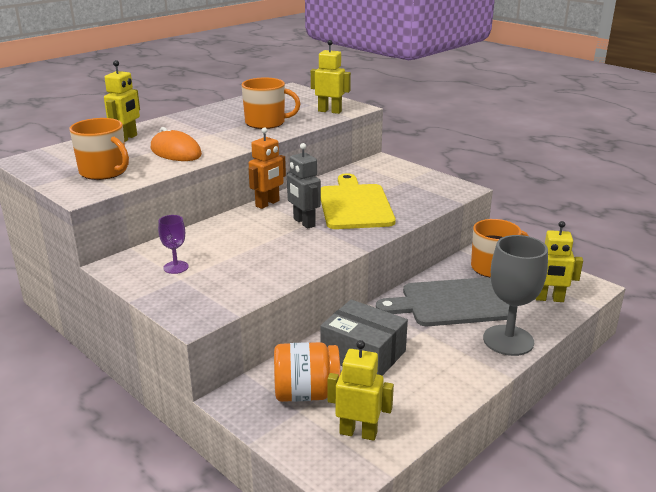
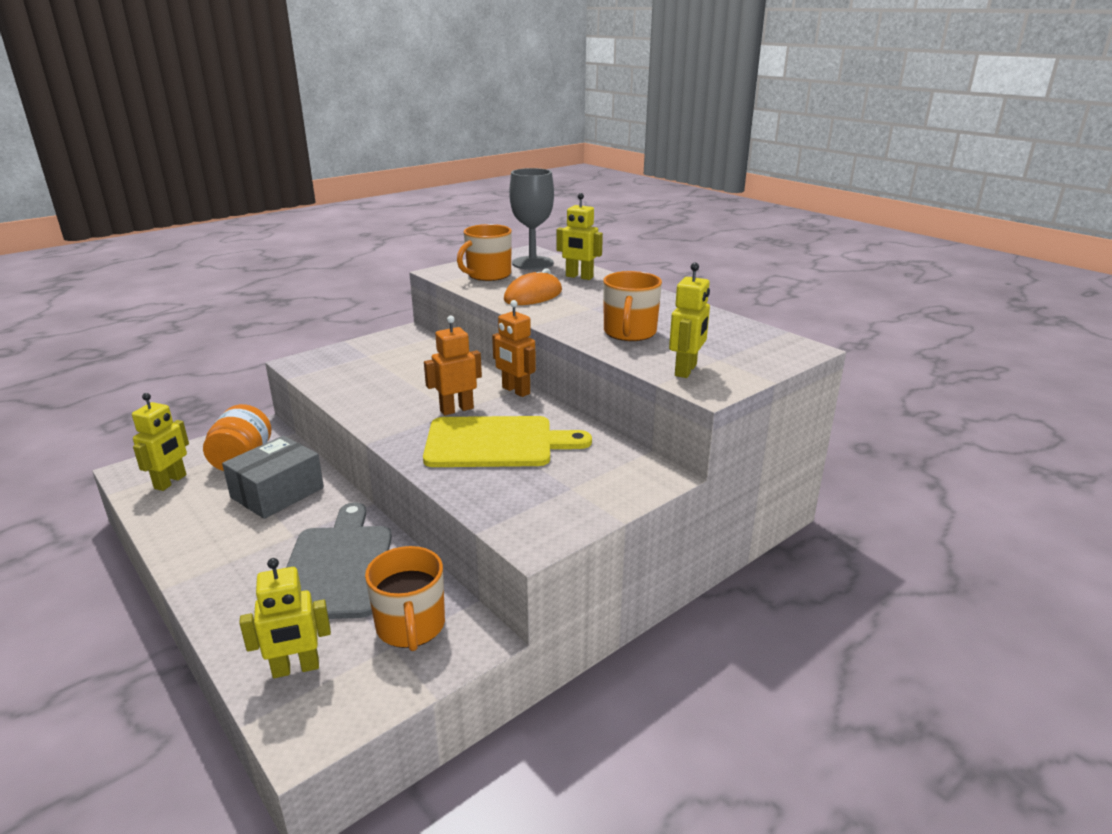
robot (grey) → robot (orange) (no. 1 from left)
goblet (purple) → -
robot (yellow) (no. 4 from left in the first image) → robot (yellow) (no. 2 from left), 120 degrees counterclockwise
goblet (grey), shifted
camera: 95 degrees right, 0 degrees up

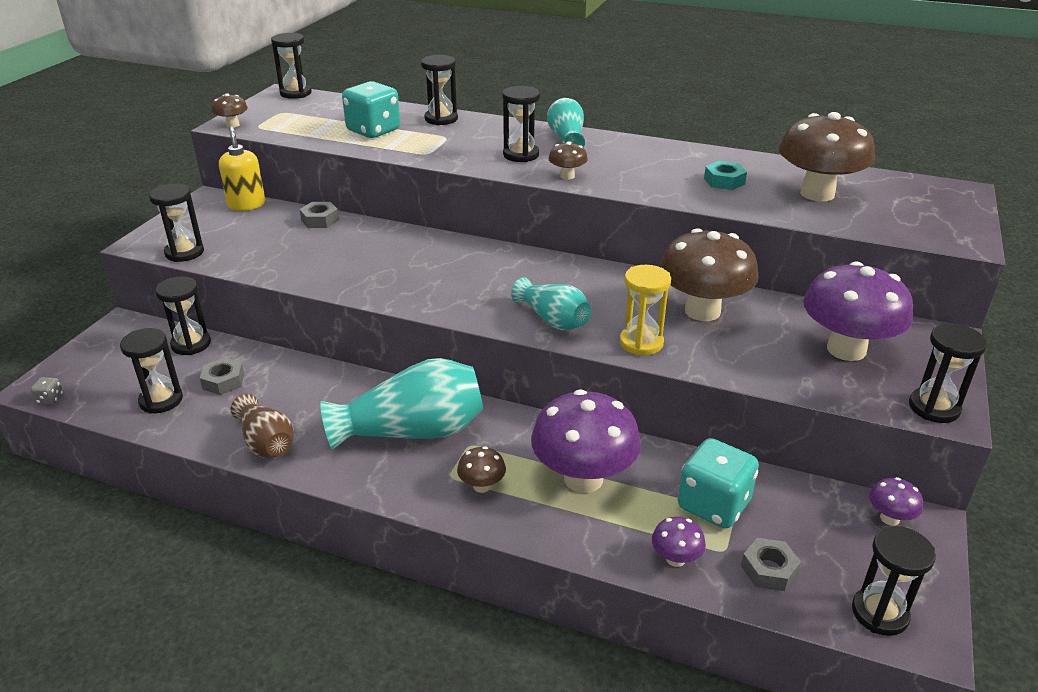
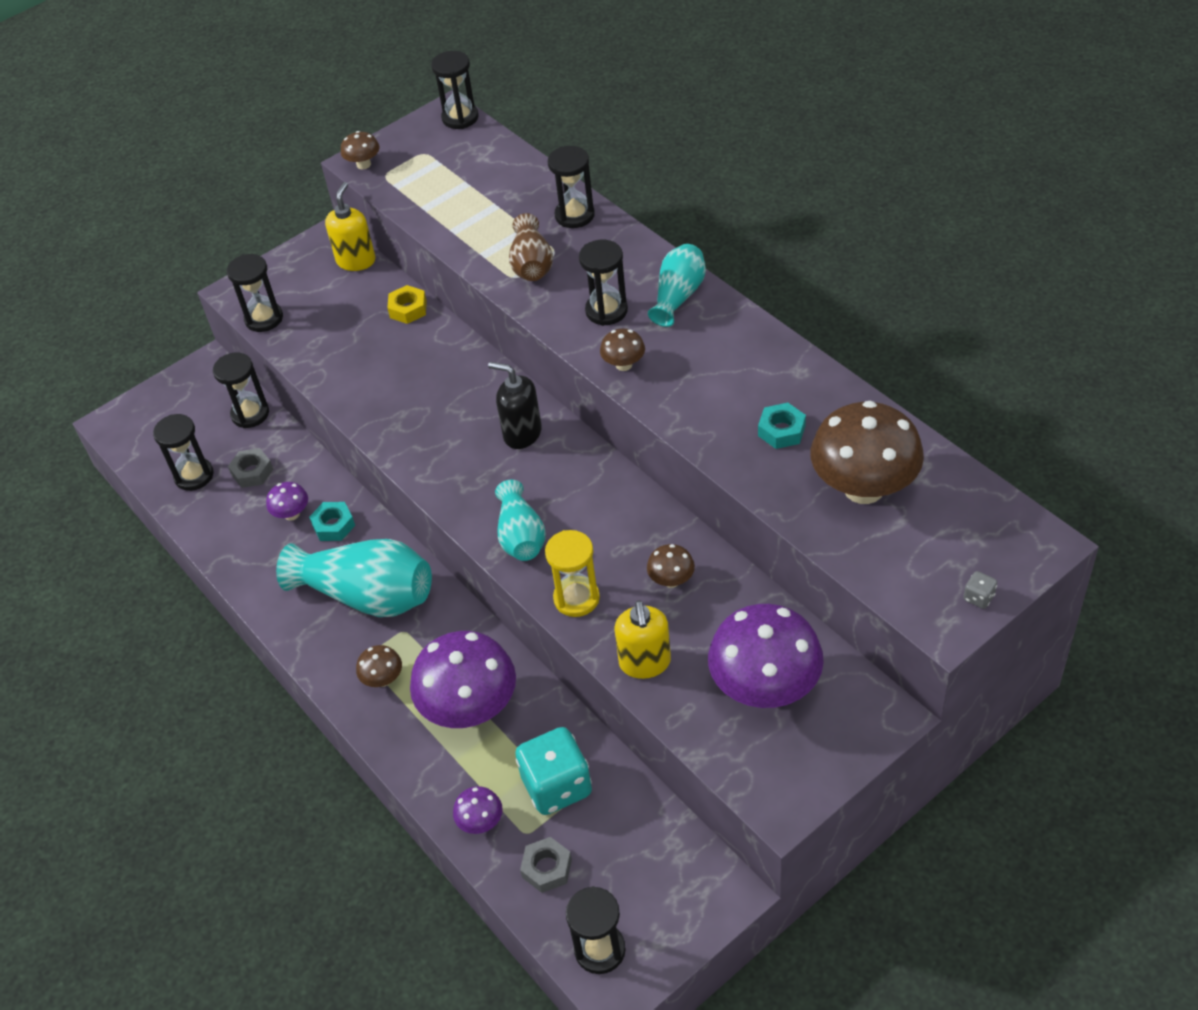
dice (turquoise) (no. 1 from left) → -
nut (grey) (no. 2 from left) → nut (yellow)
mushroom (brown) (no. 4 from left), x0.45
hourglass (black) (no. 8 from left) → -
dice (grey), shifted
vase (brown), shifted
mushroom (purple) (no. 4 from left in the first image) → mushroom (purple) (no. 1 from left), shifted
- → soap dispenser (black)
- → nut (turquoise) (no. 1 from left)
- → soap dispenser (yellow) (no. 2 from left)
camera: 35 degrees right, 15 degrees up

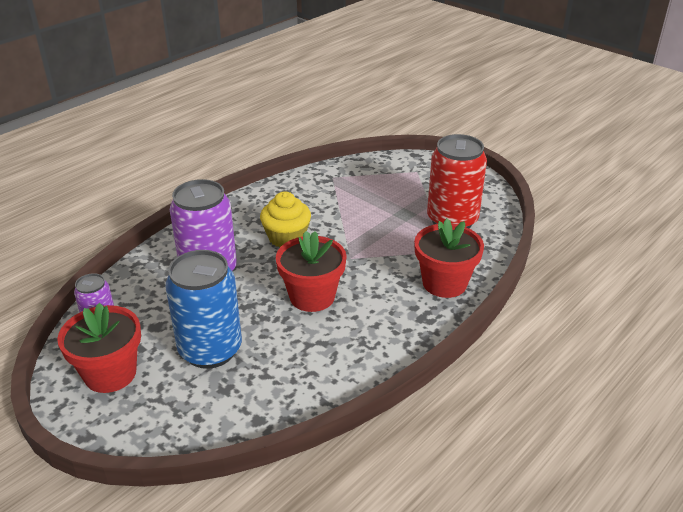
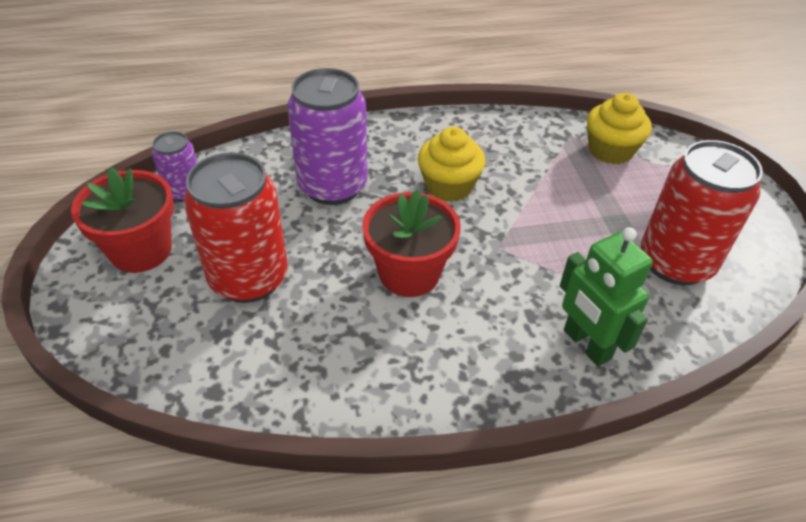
flower pot (red) (no. 3 from left) → robot (green)
can (blue) → can (red) (no. 1 from left)
- → cupcake (yellow) (no. 2 from left)
camera: 35 degrees right, 10 degrees up

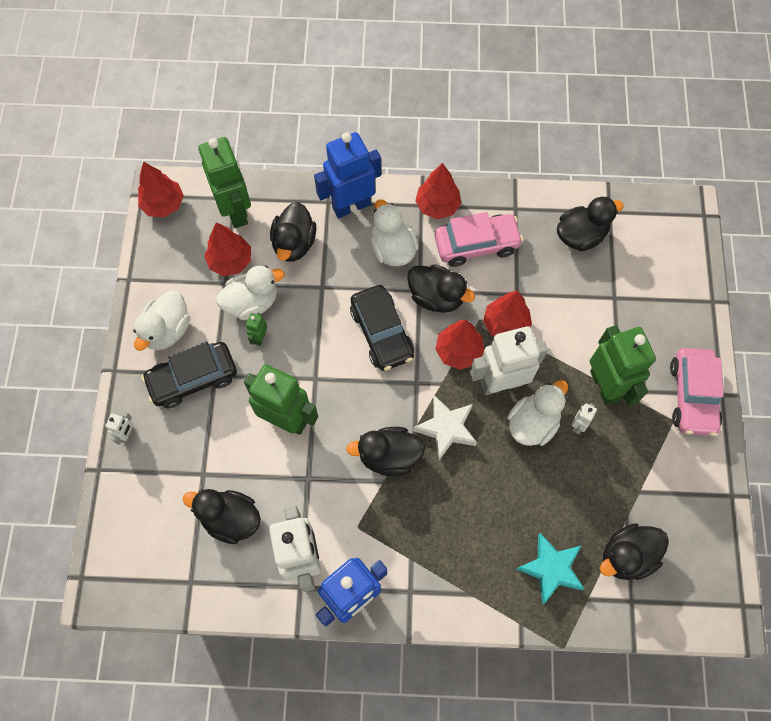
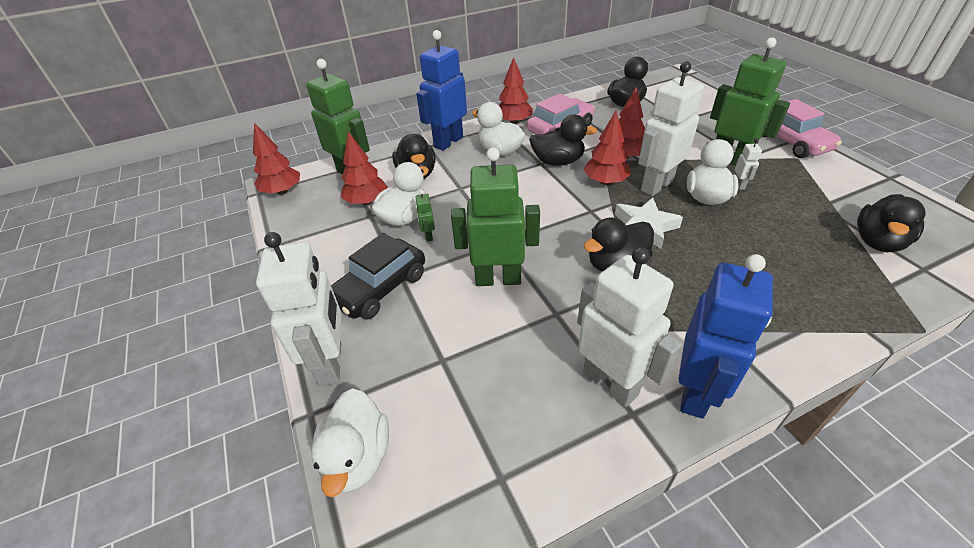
car (black) (no. 2 from left) → -
duck (white) (no. 1 from left), shifted
robot (white) (no. 1 from left), x2.40
duck (black) (no. 1 from left) → -
star (turquoise) → -
camera: 25 degrees left, 25 degrees down

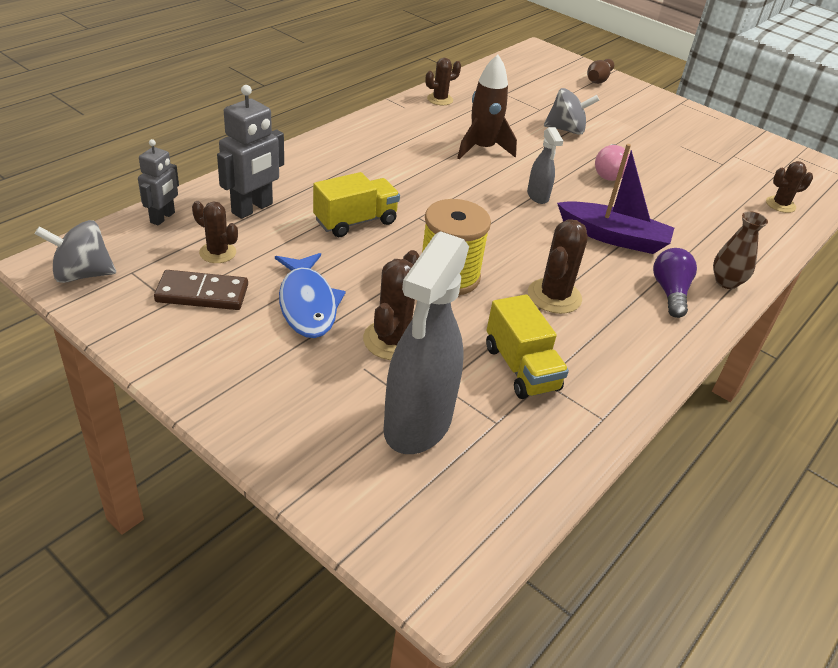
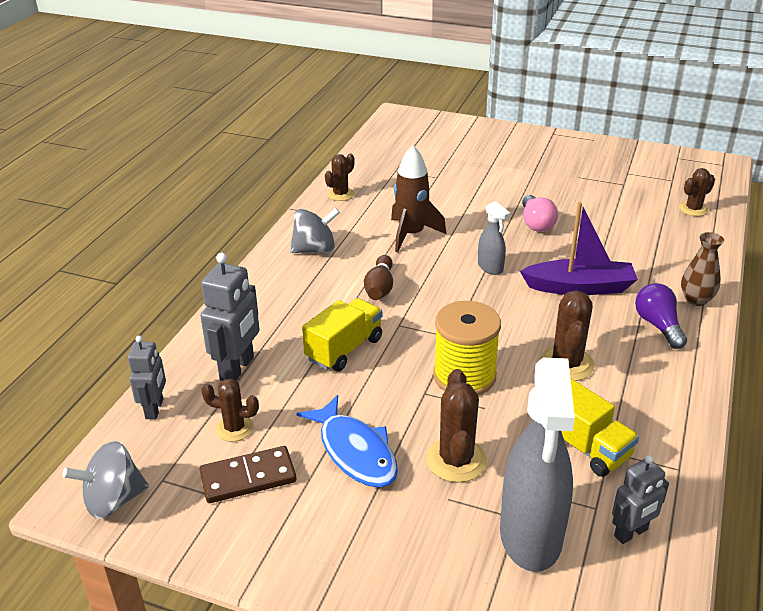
bowling pin (brown), shifted
spinning top (grey) (no. 2 from left), shifted
- → robot (grey) (no. 3 from left)
camera: 15 degrees left, 5 degrees down

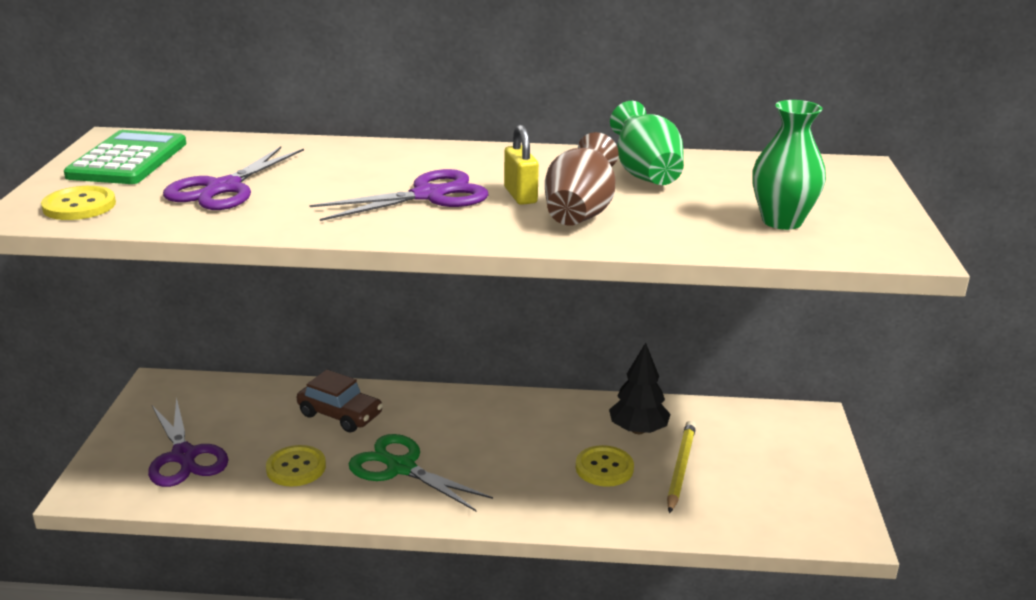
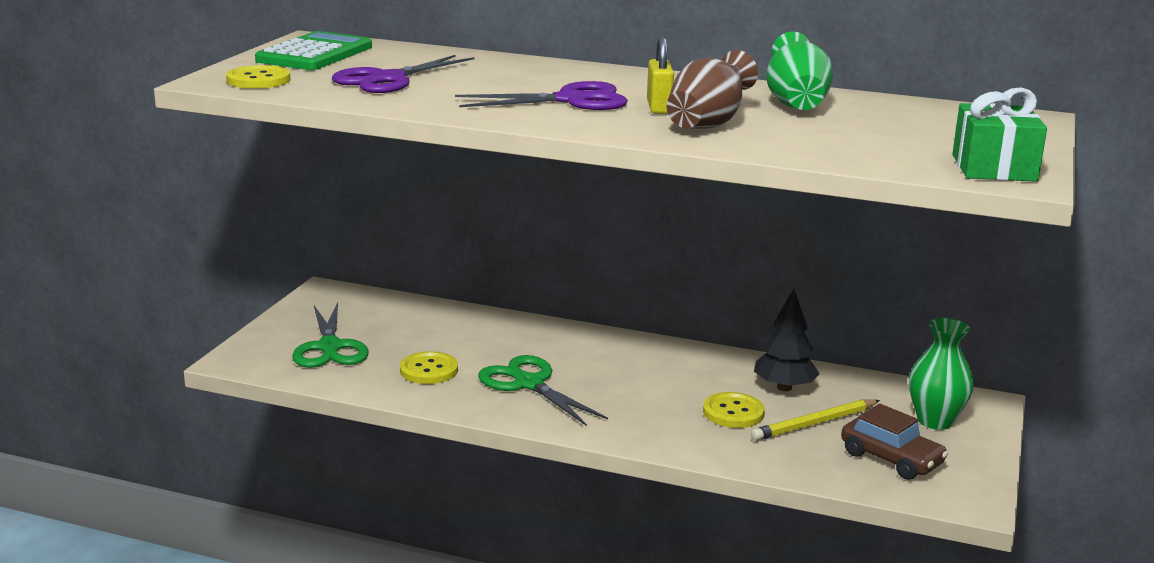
vase (green) (no. 2 from left), shifted
car (brown), shifted
scissors (purple) (no. 1 from left) → scissors (green) (no. 1 from left)
pencil (yellow), 150 degrees counterclockwise
- → gift (green)
camera: 15 degrees right, 5 degrees down

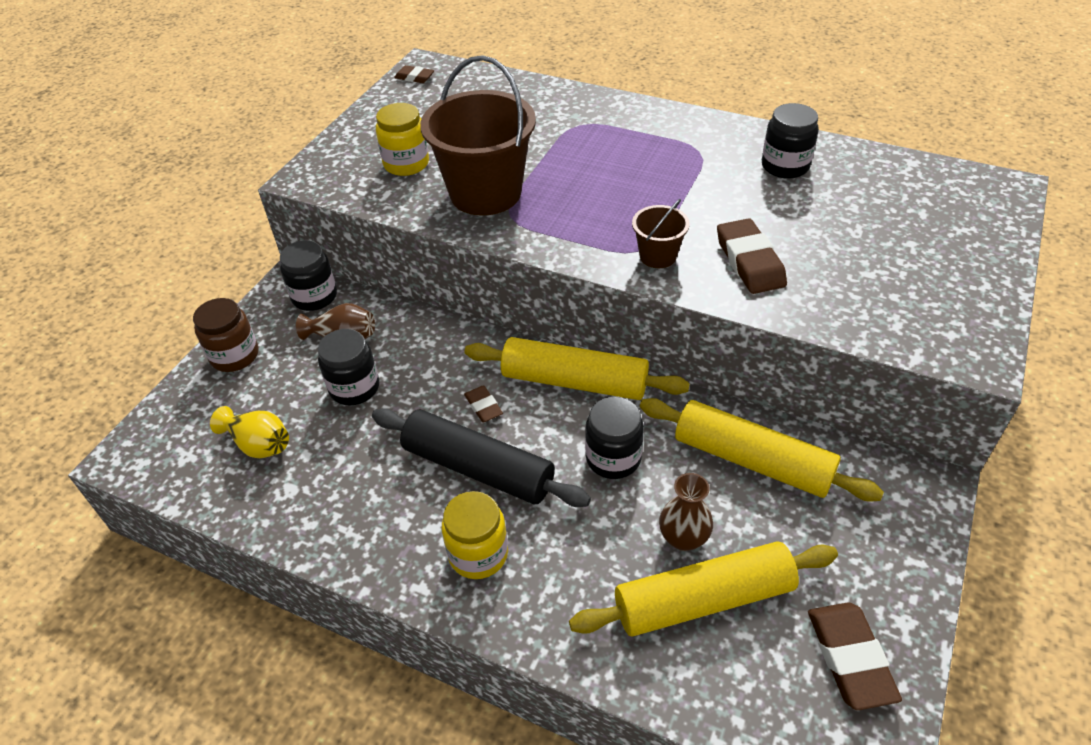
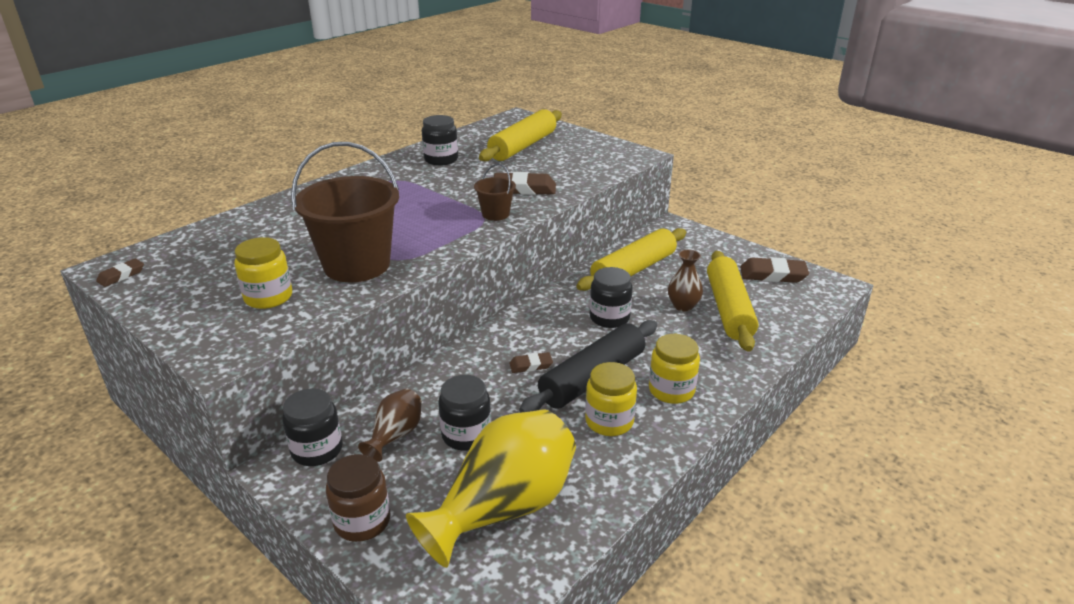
rolling pin (yellow) (no. 1 from left), shifted
vase (yellow), x2.03
- → jar (yellow) (no. 2 from left)
camera: 75 degrees left, 15 degrees down

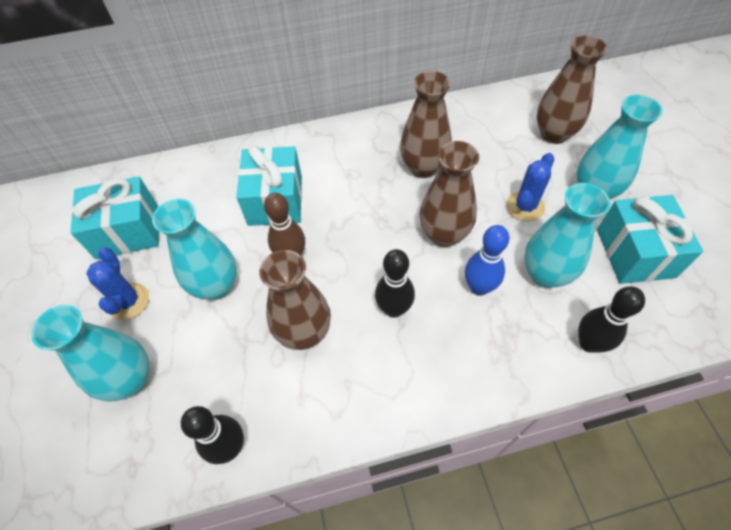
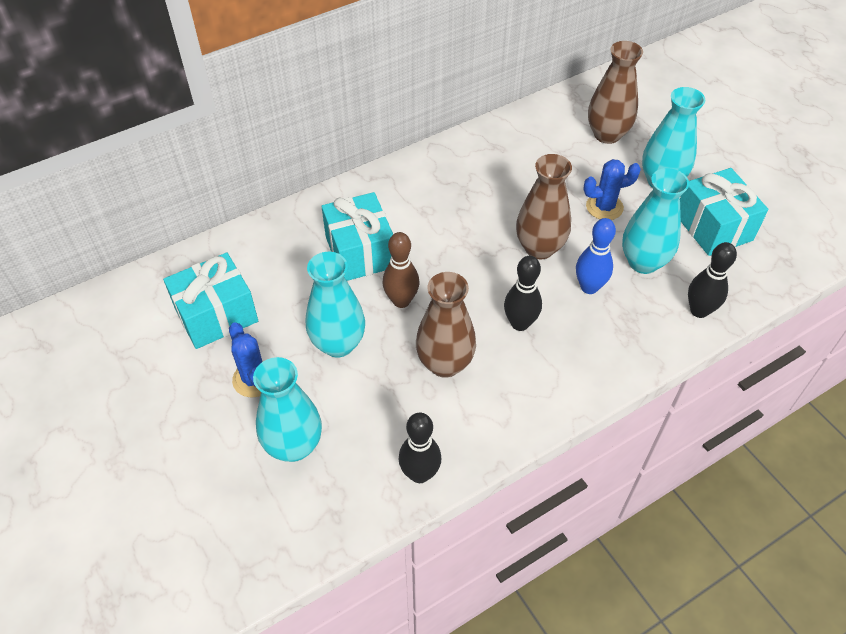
vase (brown) (no. 2 from left) → -
cactus (blue) (no. 2 from left), 60 degrees clockwise
camera: 20 degrees left, 5 degrees down

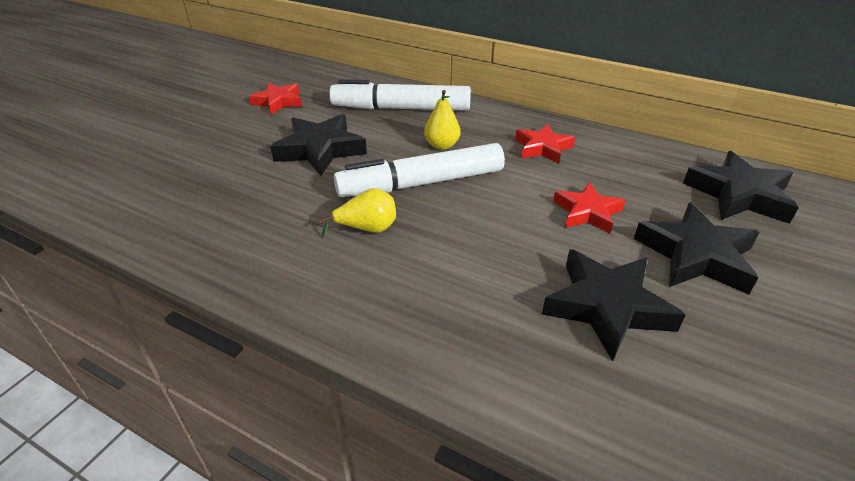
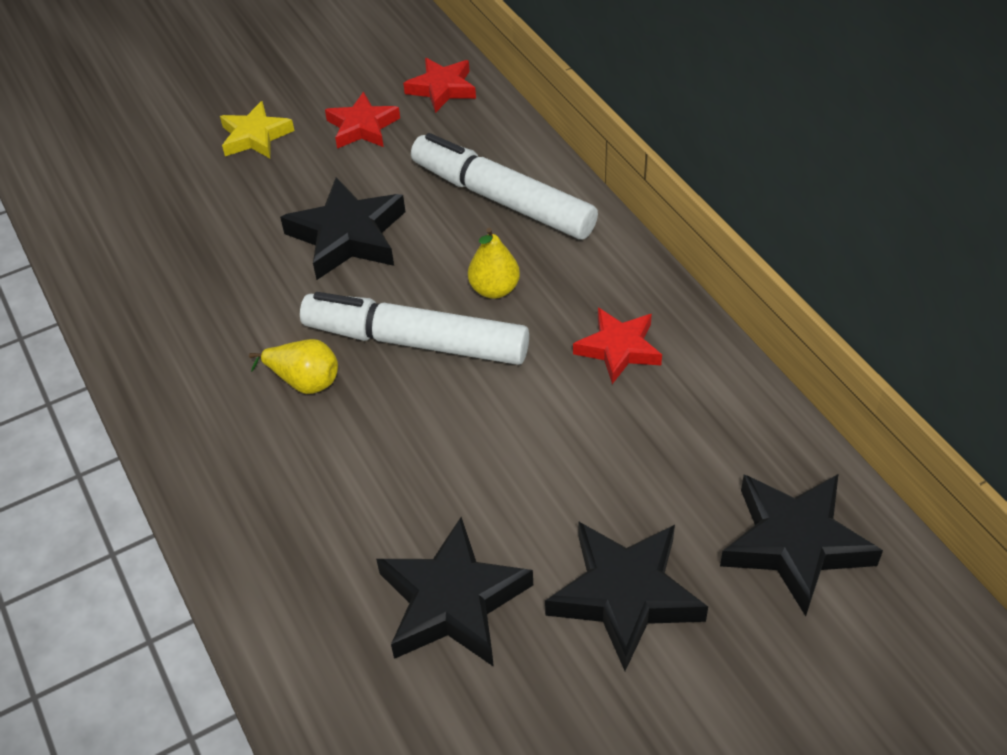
star (red) (no. 3 from left in the first image) → star (red) (no. 2 from left), shifted
- → star (yellow)
camera: 35 degrees right, 10 degrees up

